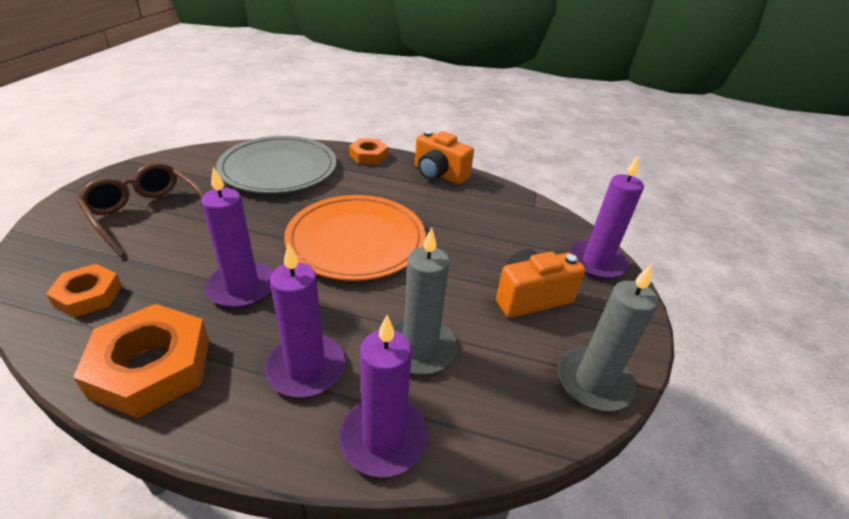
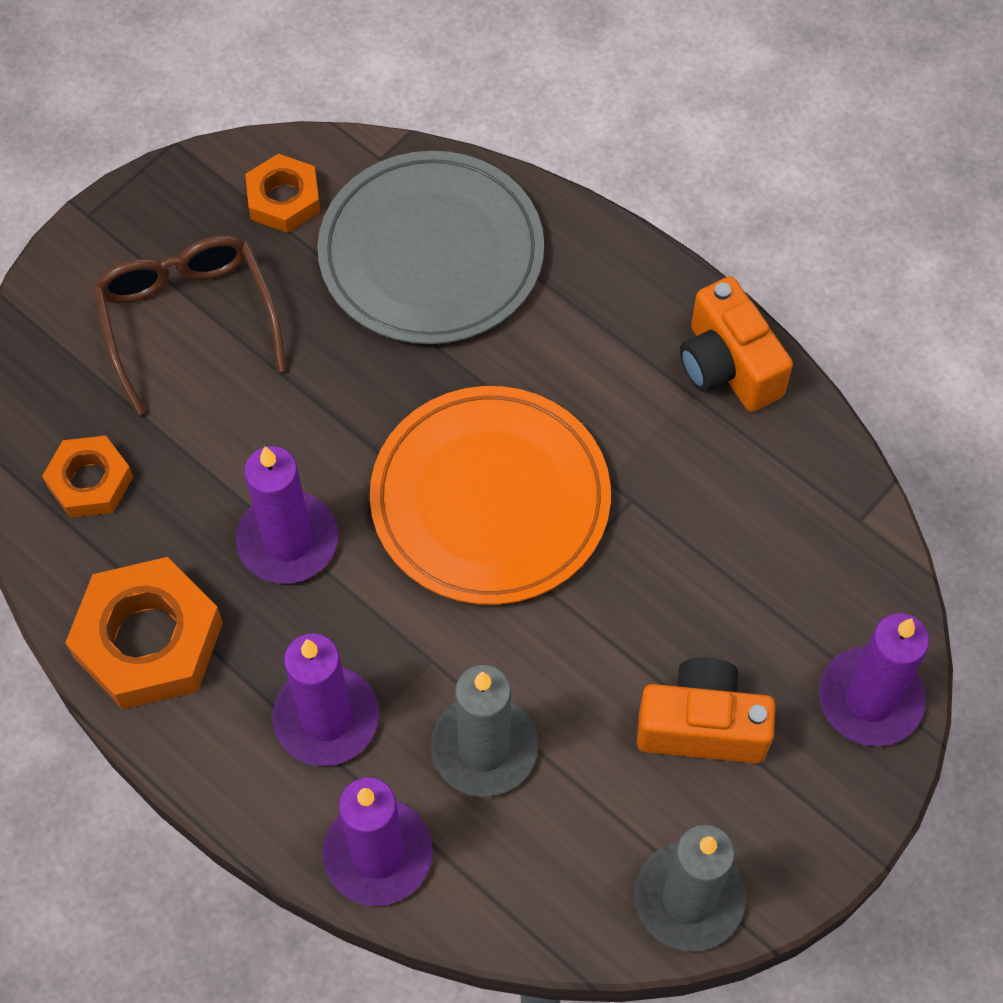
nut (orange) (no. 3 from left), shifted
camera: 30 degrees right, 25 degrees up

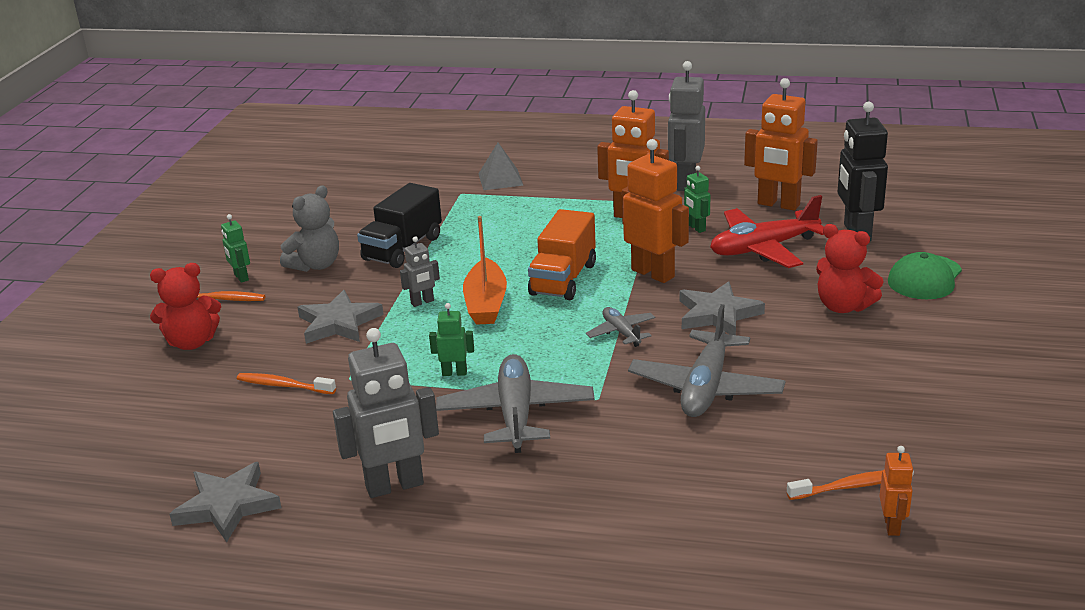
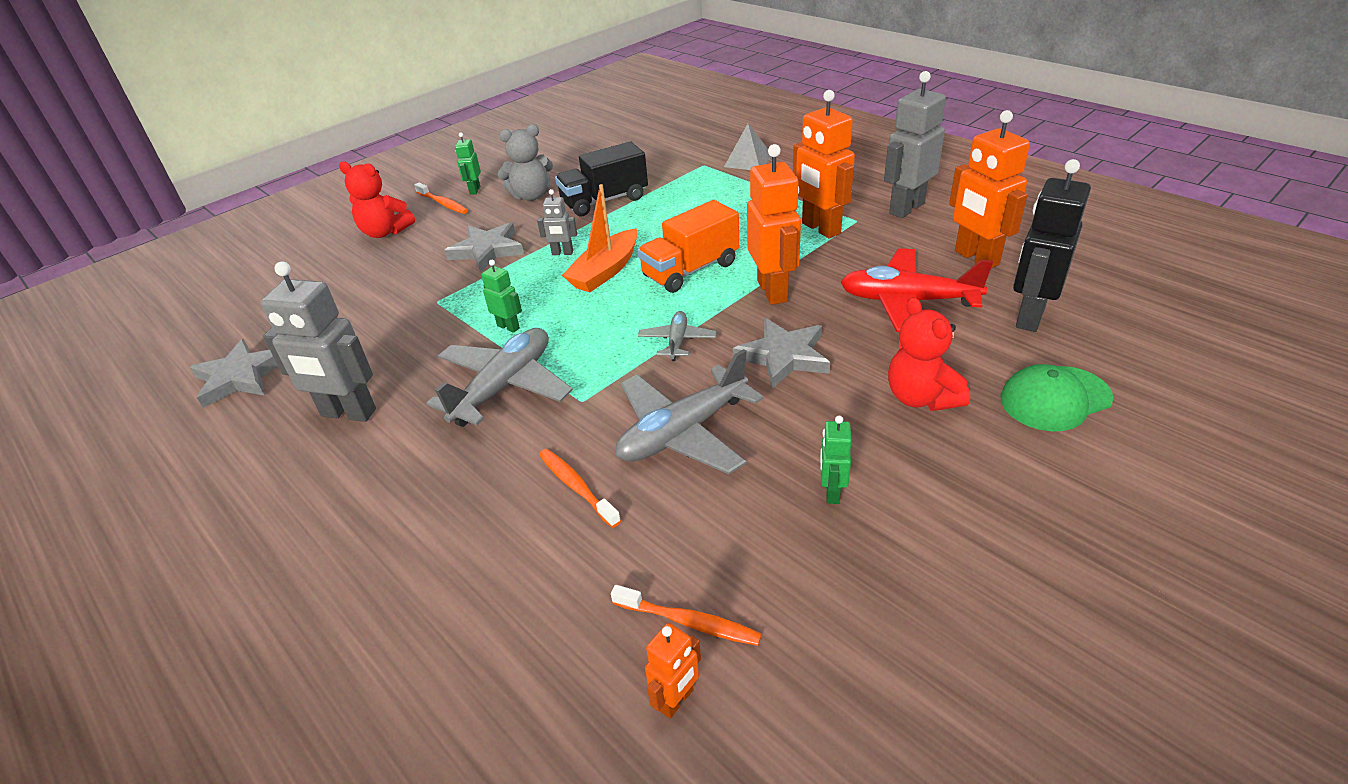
robot (green) (no. 3 from left), shifted
toothbrush (orange) (no. 2 from left), shifted
camera: 35 degrees right, 10 degrees up

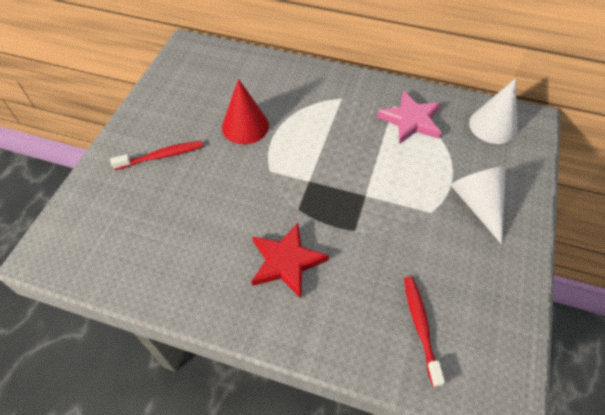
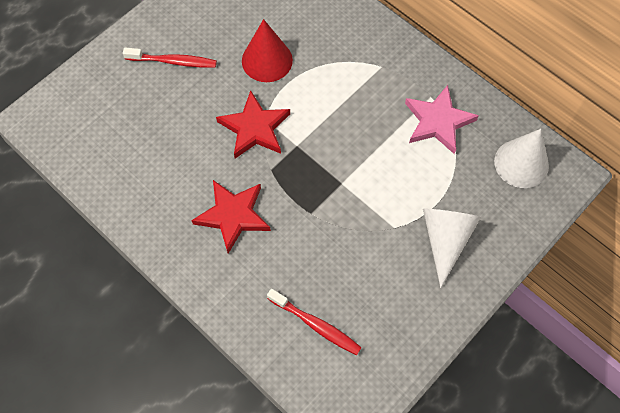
toothbrush (red) (no. 2 from left), 105 degrees clockwise
- → star (red) (no. 2 from left)
camera: 25 degrees right, 10 degrees up

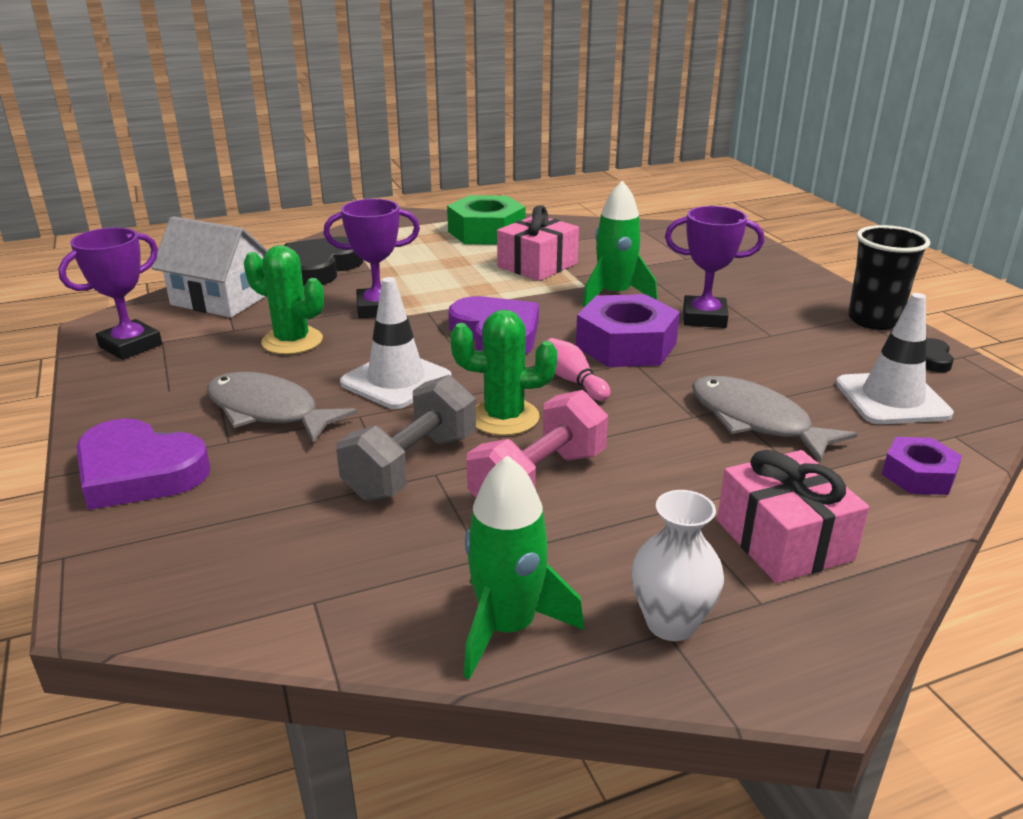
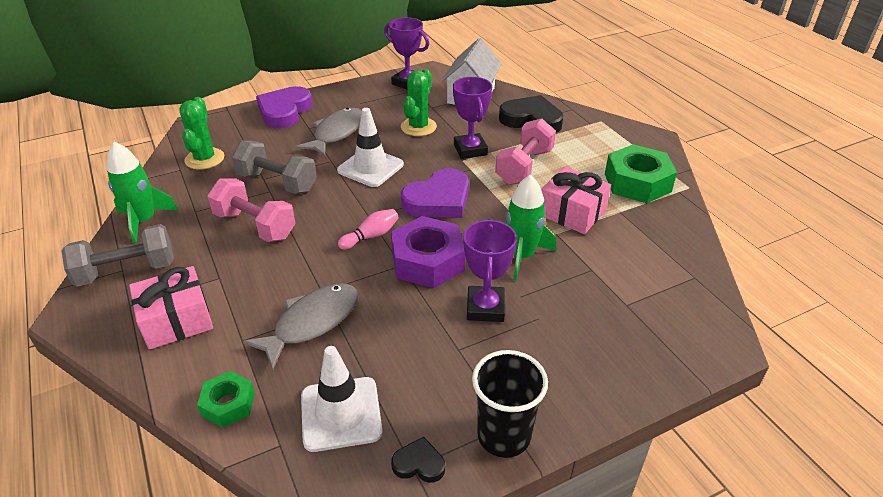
cactus (green) (no. 2 from left in the first image) → cactus (green) (no. 1 from left), shifted
nut (purple) (no. 2 from left) → nut (green) (no. 1 from left)
vase (white) → dumbbell (grey) (no. 1 from left)
- → dumbbell (pink) (no. 2 from left)
camera: 85 degrees right, 10 degrees up

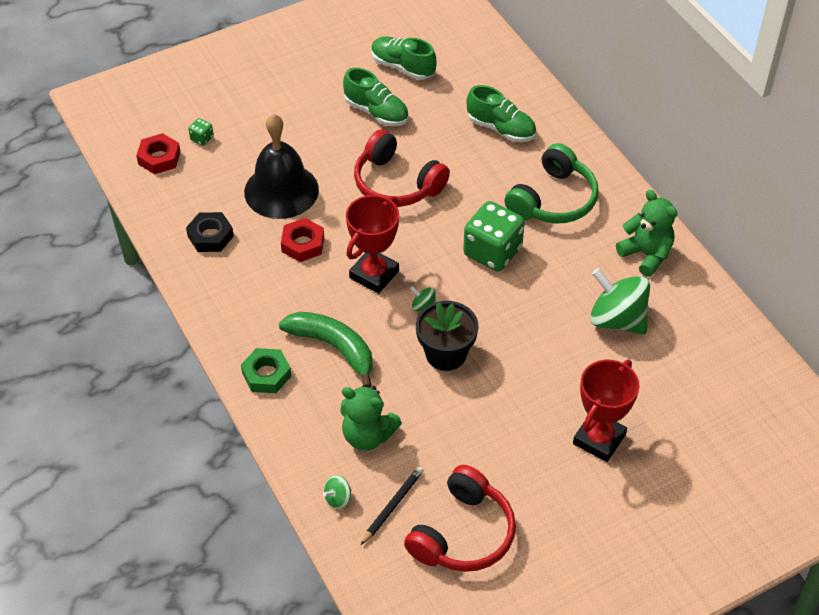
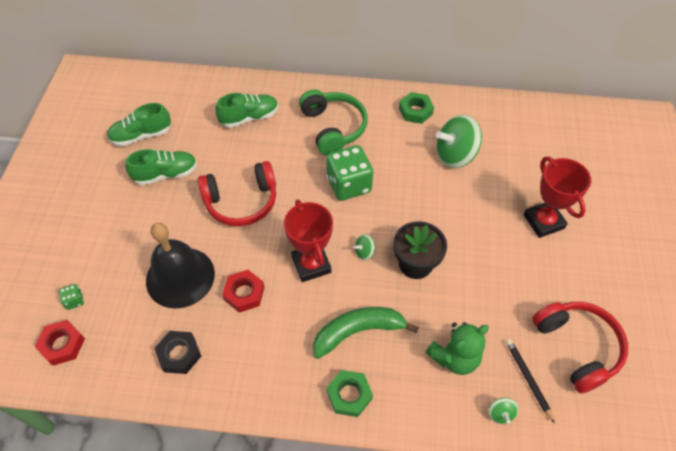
teddy bear (green) (no. 2 from left) → nut (green) (no. 2 from left)
camera: 55 degrees left, 5 degrees up

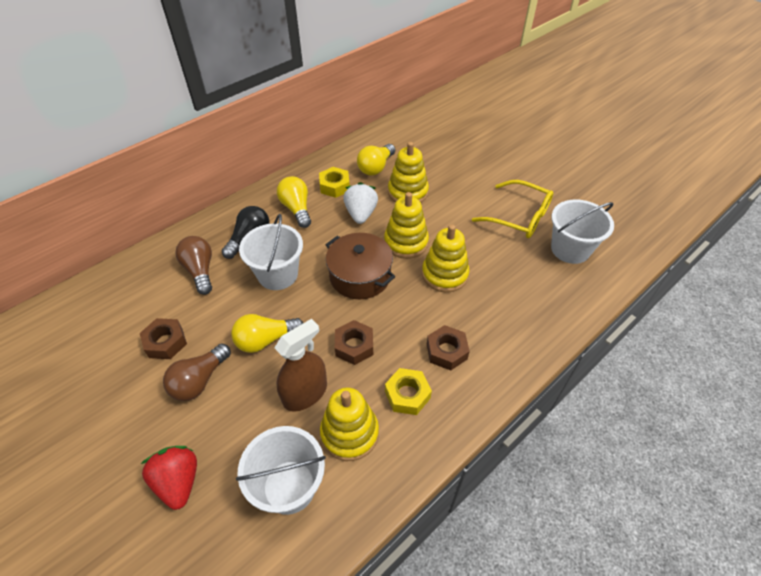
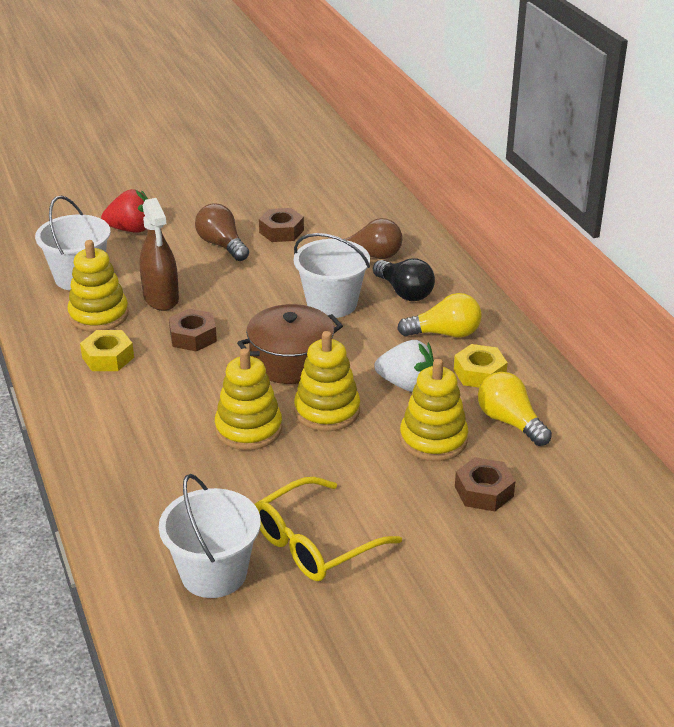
light bulb (yellow) (no. 1 from left) → -
nut (brown) (no. 3 from left), shifted
camera: 110 degrees right, 15 degrees down

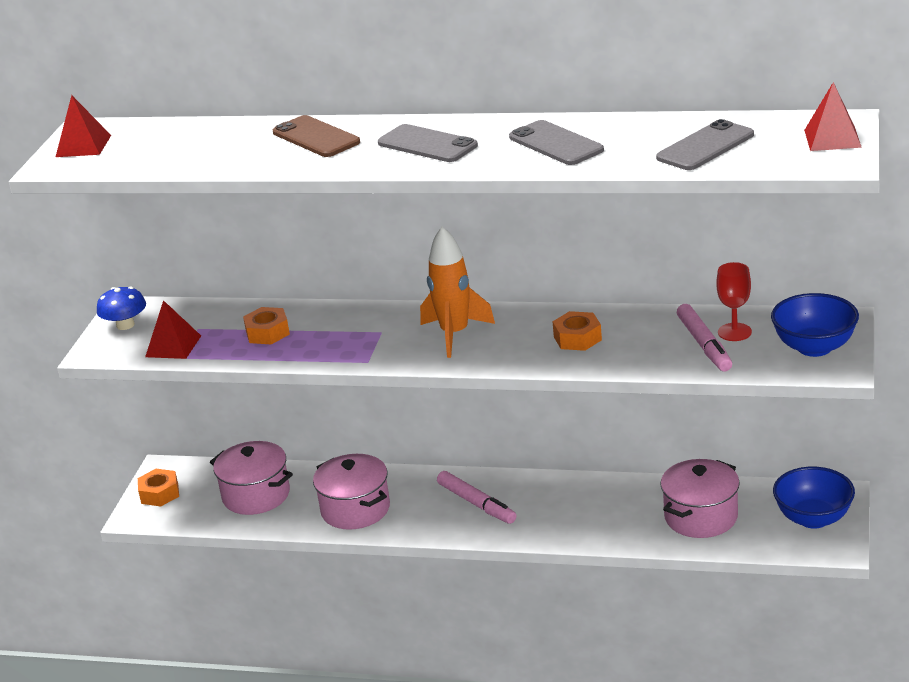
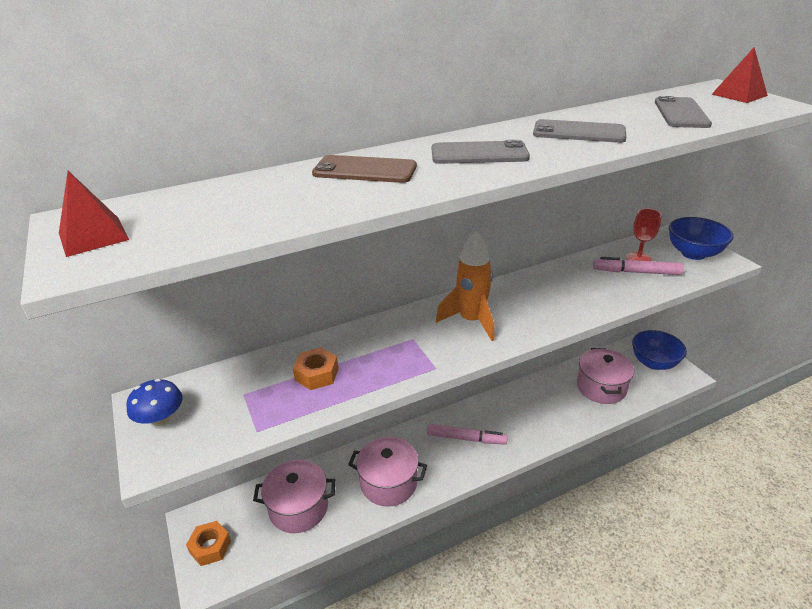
pyramid (red) (no. 2 from left) → -
marker (pink) (no. 2 from left), 150 degrees clockwise
nut (orange) (no. 3 from left) → -
camera: 40 degrees left, 5 degrees up

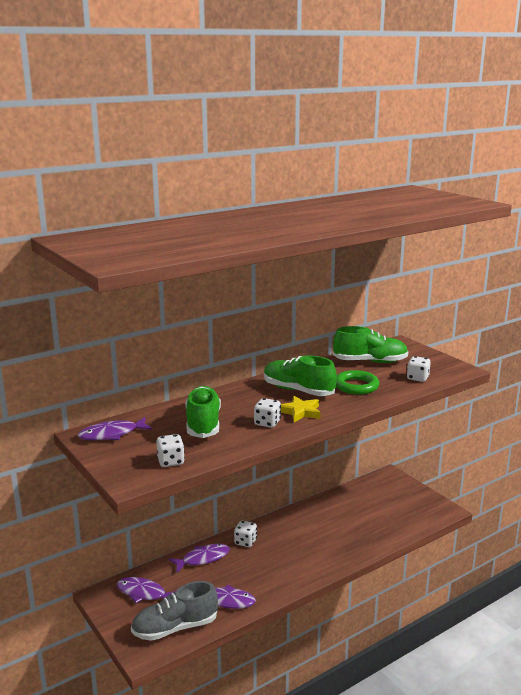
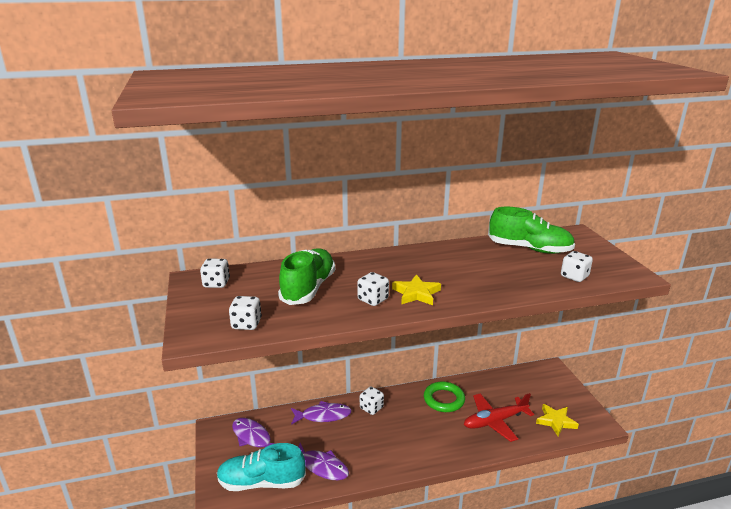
shoe (green) (no. 2 from left) → -
ring (green), shifted
fish (purple) (no. 1 from left) → dice (white) (no. 1 from left)
shoe (grey) → shoe (turquoise)
- → plane (red)
- → star (yellow) (no. 2 from left)
camera: 20 degrees right, 5 degrees up

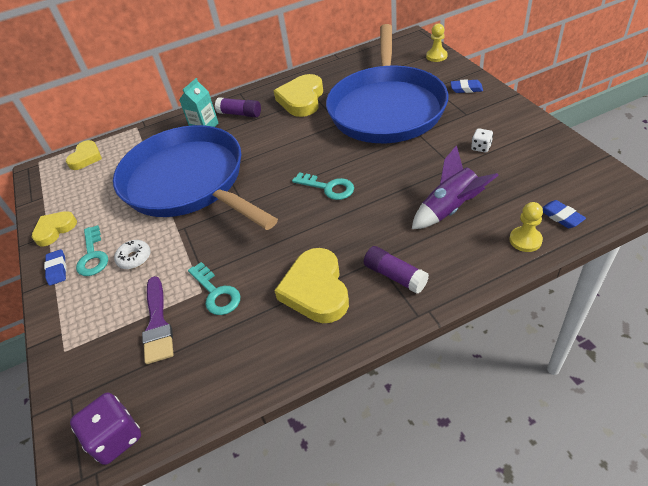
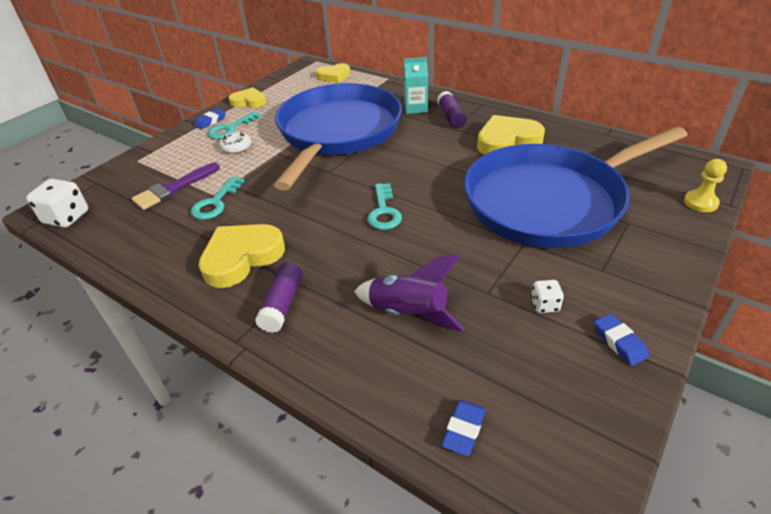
eraser (blue) (no. 2 from left in the first image) → eraser (blue) (no. 3 from left), shifted
pawn (yellow) (no. 2 from left) → -
dice (purple) → dice (white) (no. 1 from left)
camera: 55 degrees right, 5 degrees down

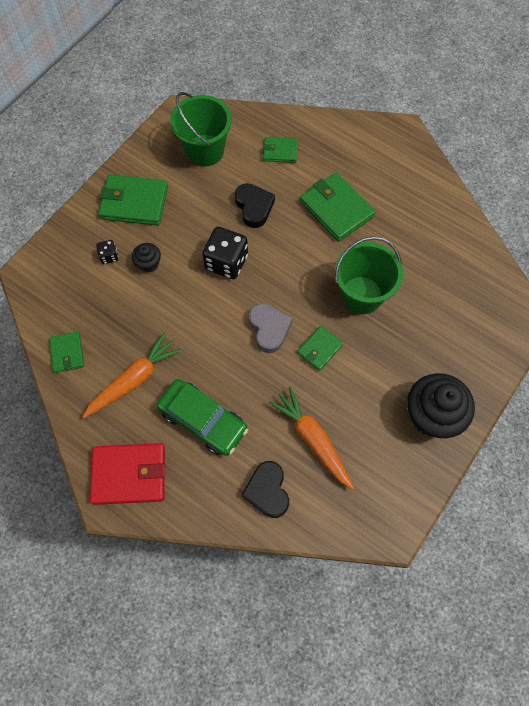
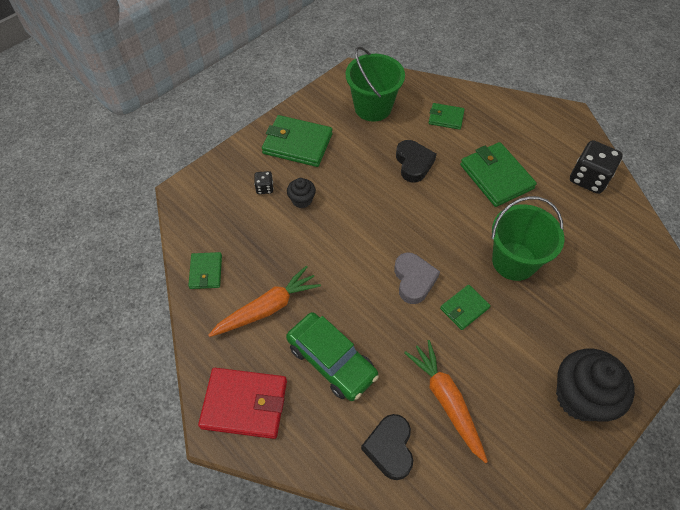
dice (black) (no. 2 from left), shifted
camera: 10 degrees right, 10 degrees down

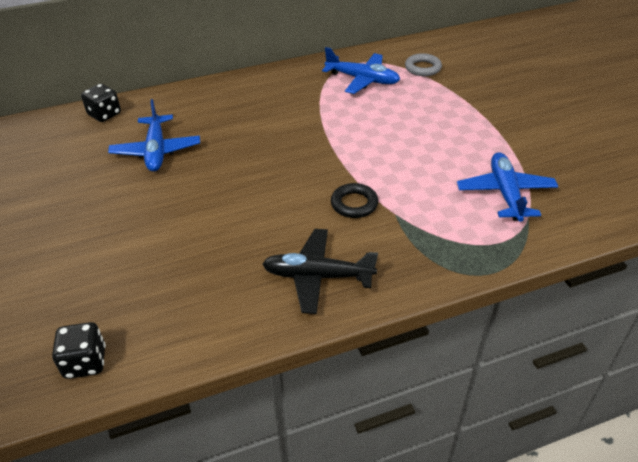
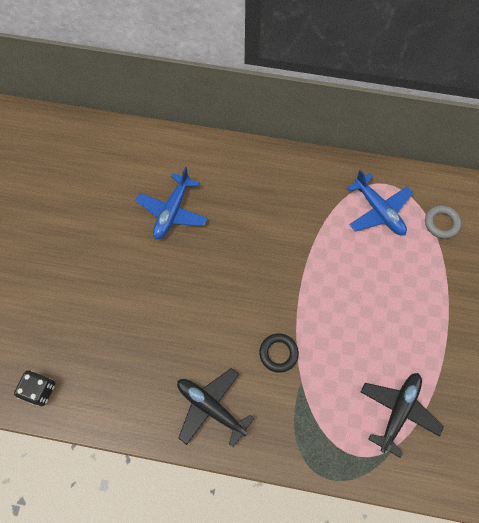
dice (black) (no. 2 from left) → -
plane (blue) (no. 3 from left) → plane (black) (no. 2 from left)
camera: 30 degrees right, 25 degrees up

